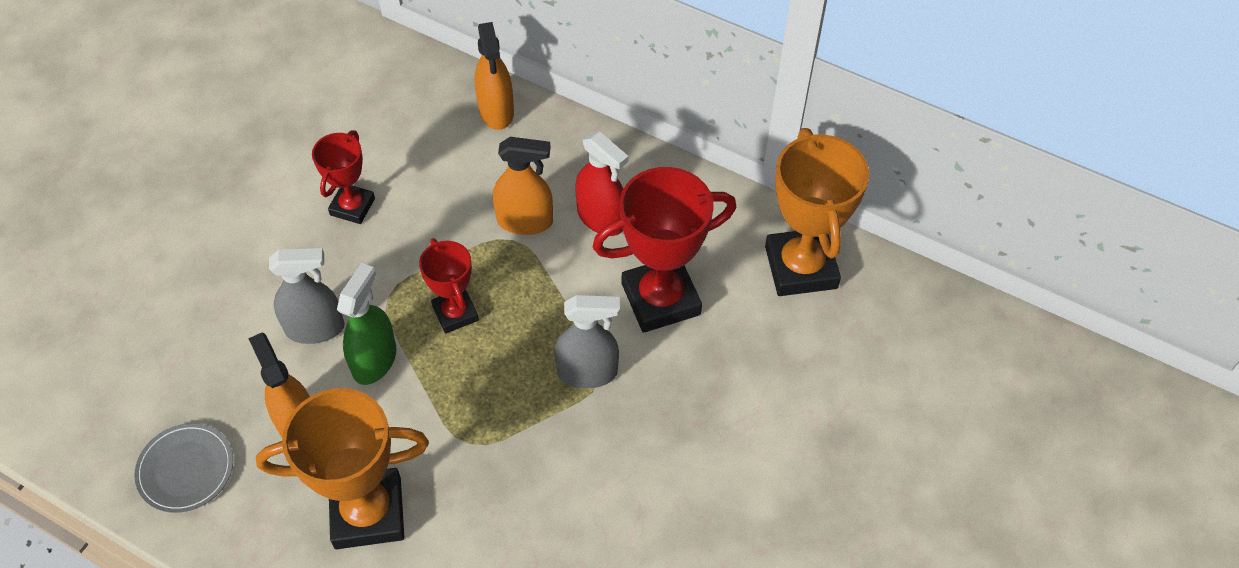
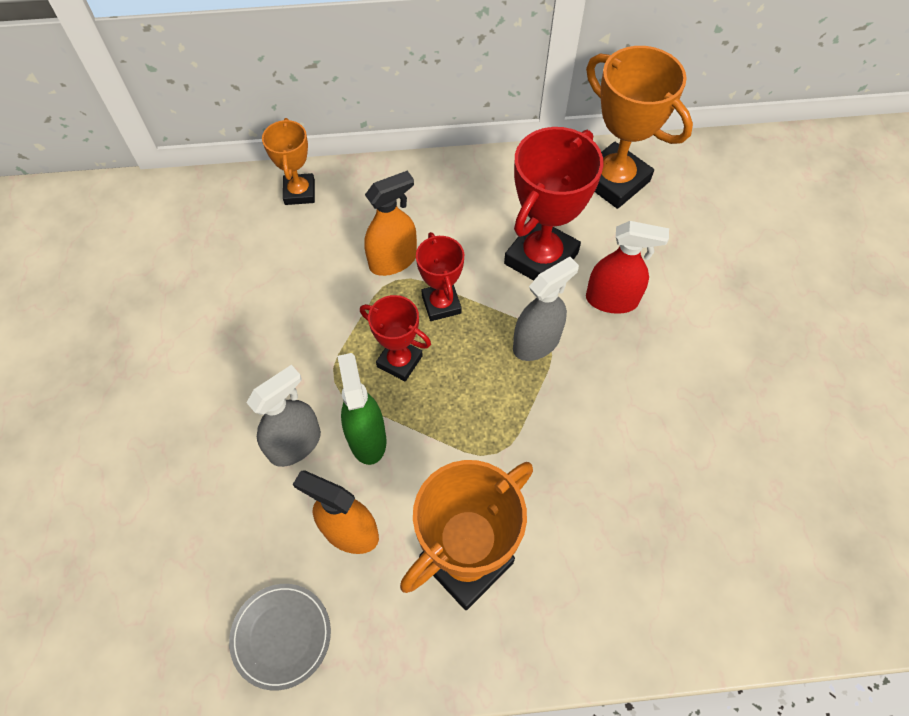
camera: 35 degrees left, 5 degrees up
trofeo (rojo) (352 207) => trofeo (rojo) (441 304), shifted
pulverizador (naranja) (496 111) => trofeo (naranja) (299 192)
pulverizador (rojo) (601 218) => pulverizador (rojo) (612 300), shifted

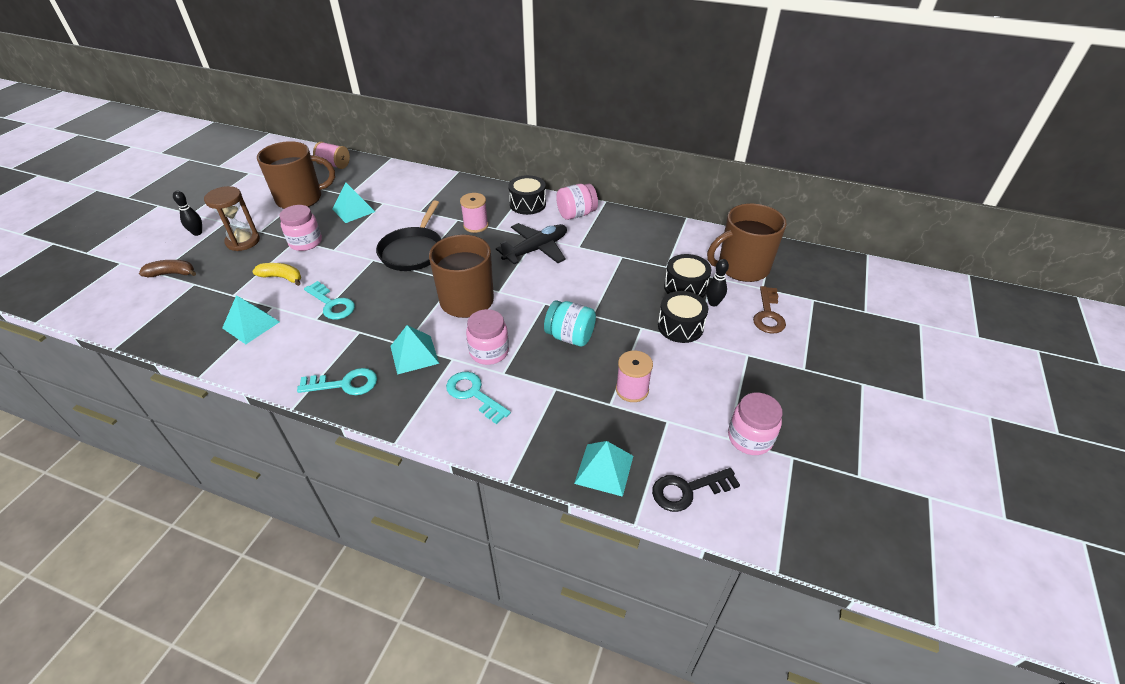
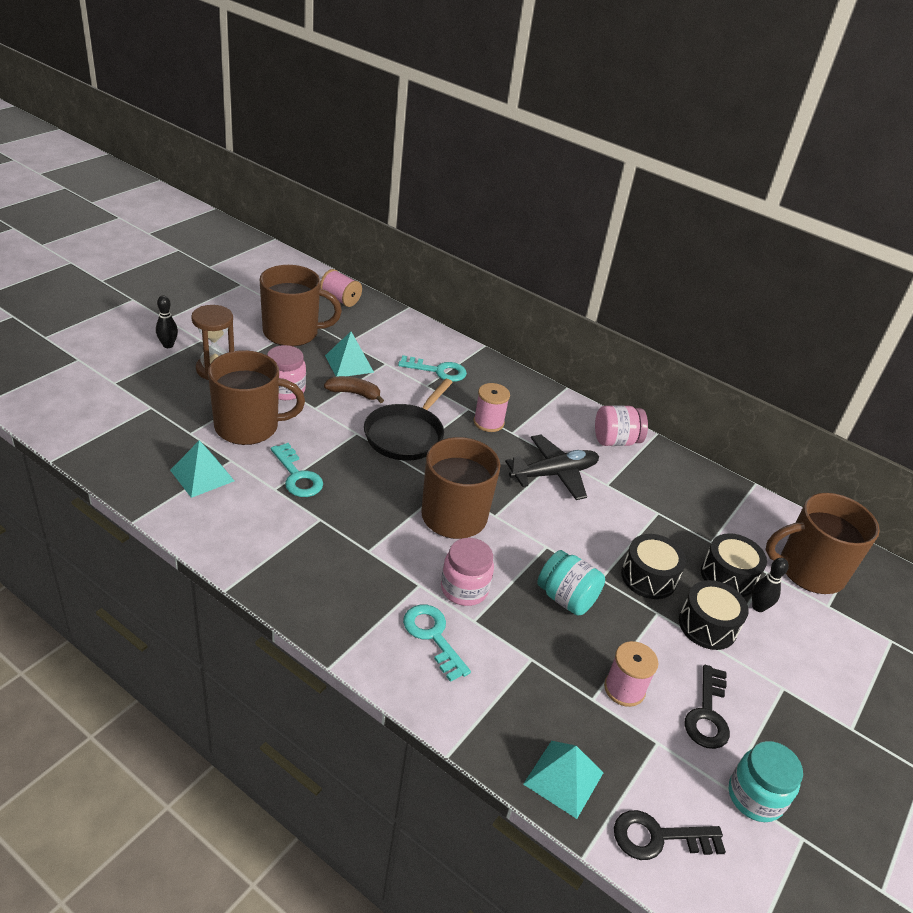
camera: 10 degrees right, 5 degrees down
plátano (marrón) (172 273) => plátano (marrón) (354 393), shifted
plátano (amarillo) (282 277) => taza (marrón) (249 427)
llave (turquesa) (344 384) => llave (turquesa) (437 371), shifted
pirámide (turquesa) (414 354) => nothing
tambor (negro) (527 204) => tambor (negro) (648 577), shifted
tarro (rosa) (750 438) => tarro (turquesa) (755 797)
llave (marrón) (768 314) => nothing
nothing => llave (negro) (707 714)

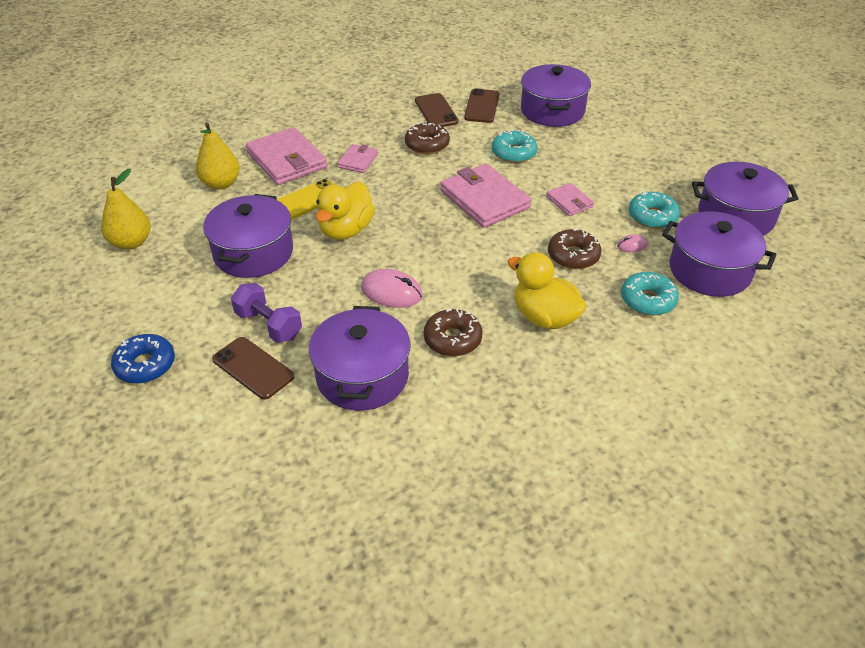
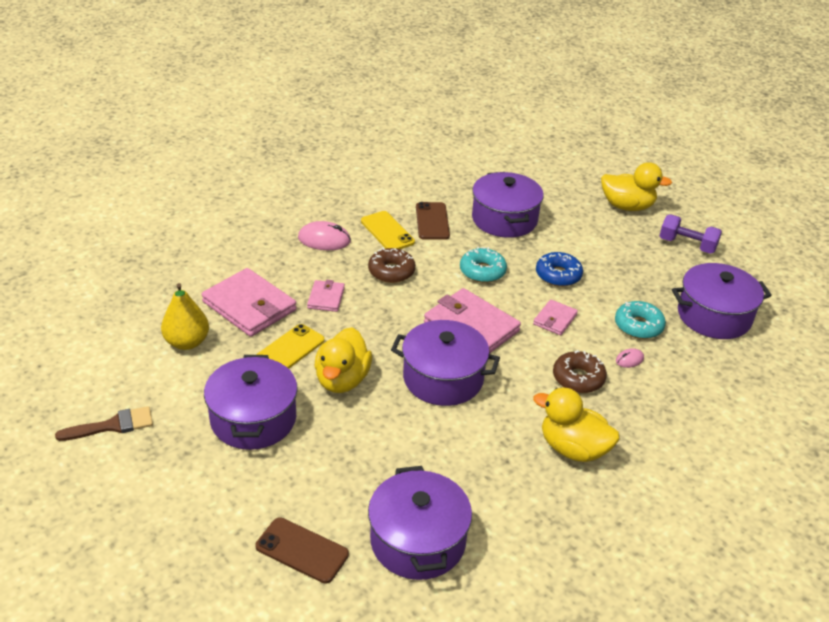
camera: 15 degrees left, 5 degrees down
pera (amarillo) (131 243) => pincel (marrón) (112 425)
rosquilla (azul) (145 365) => rosquilla (azul) (558 275), shifted
mancuerna (morado) (269 325) => mancuerna (morado) (687 245), shifted
ratón (rosa) (391 292) => ratón (rosa) (324 240), shifted
móvil (marrón) (436 111) => móvil (amarillo) (387 232)
rosquilla (marrón) (452 339) => nothing
cartera (rosa) (569 202) => cartera (rosa) (555 319), 75 degrees clockwise
rosquilla (turquesa) (648 300) => nothing
olla (morado) (710 270) => olla (morado) (443 378), shifted
nothing => pato (amarillo) (627 206)

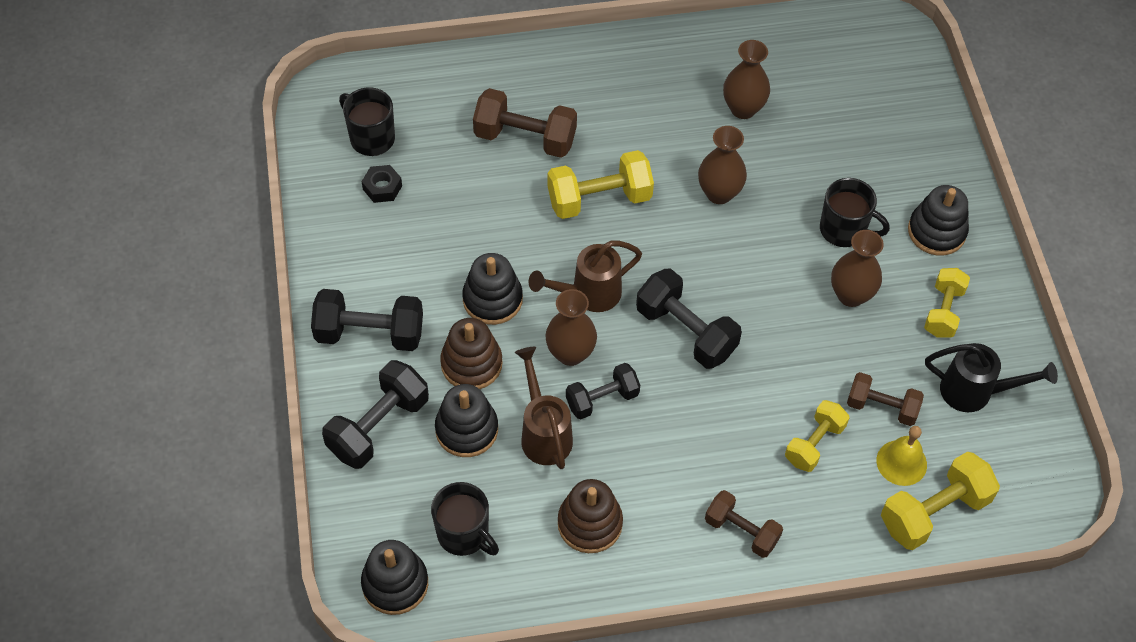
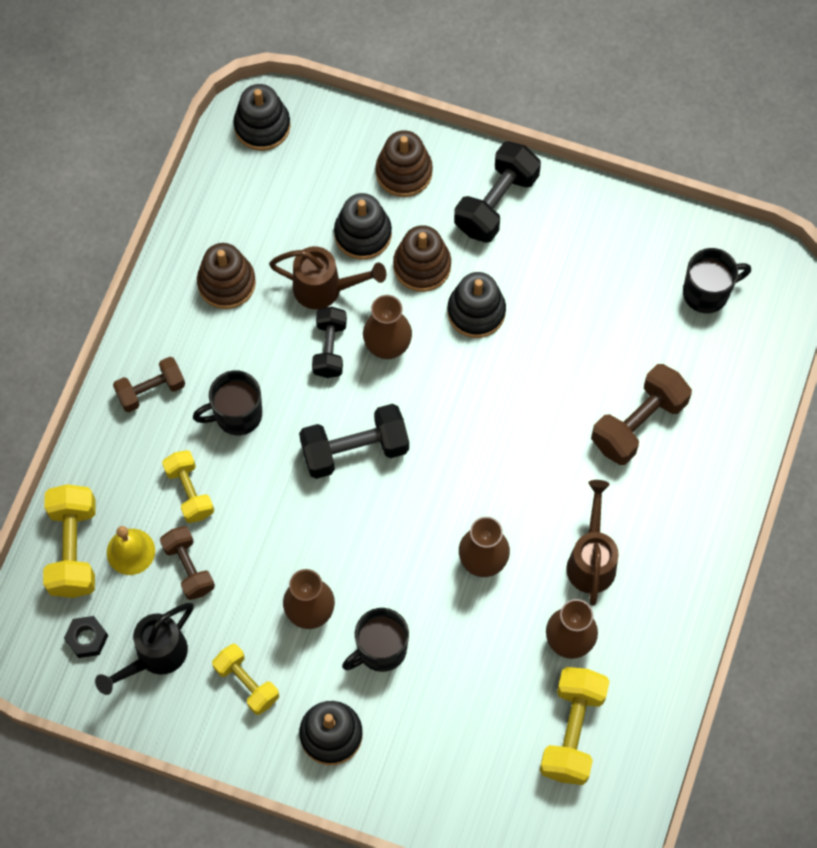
camera: 120 degrees right, 10 degrees up
mancuerna (negro) (378 426) => juguete apilable (marrón) (404 172)
tuerca (negro) (382 187) => tuerca (negro) (87 638), shifted
taza (negro) (464 534) => taza (negro) (236 415), shifted
regadera (marrón) (588 294) => regadera (marrón) (591 559), shifted
mancuerna (amarillo) (599 199) => mancuerna (amarillo) (572 731), shifted
mancuerna (marrón) (881 407) => mancuerna (marrón) (188 568), 75 degrees counterclockwise

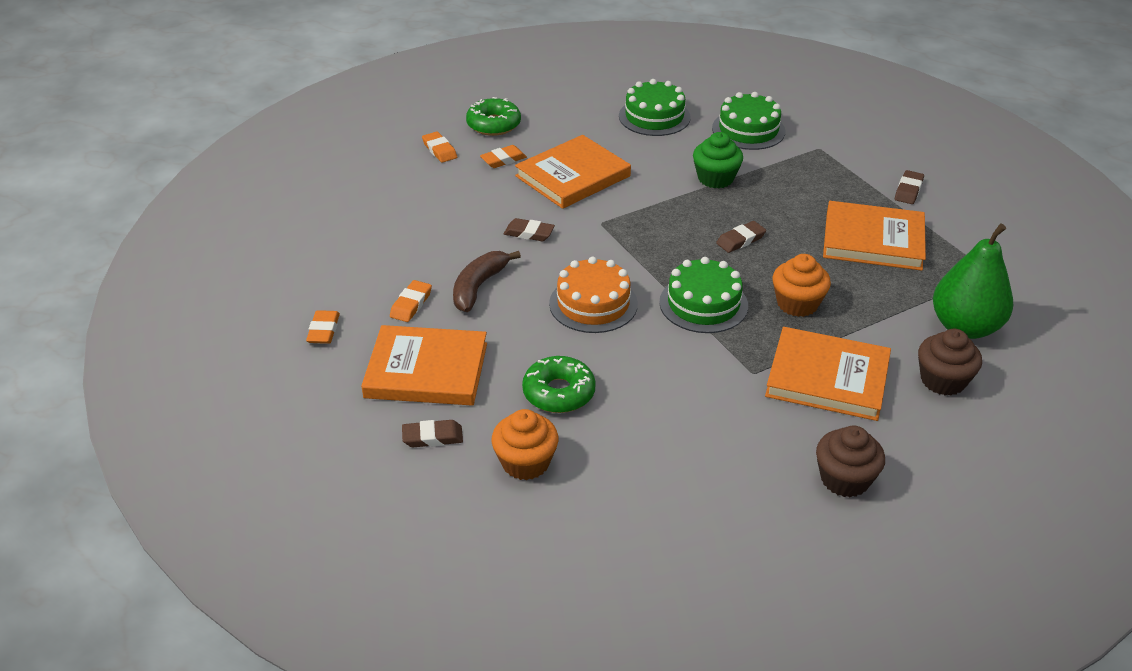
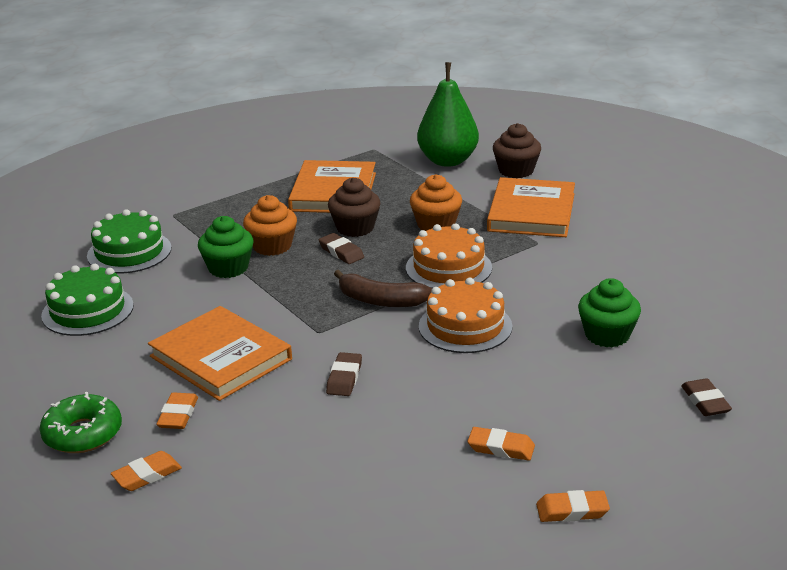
camera: 95 degrees left, 10 degrees down
libro (naranja) (426 370) => nothing
plátano (marrón) (479 287) => plátano (marrón) (380 300), shifted
goma de borrar (naranja) (503 160) => goma de borrar (naranja) (178 415), 45 degrees clockwise
magdalena (naranja) (525 462) => magdalena (naranja) (272 246), shifted
rosquilla (verde) (559 393) => magdalena (verde) (607 335)
tarta (verde) (703 304) => tarta (naranja) (448 268)
magdalena (marrón) (844 479) => magdalena (marrón) (355 228), shifted
goma de borrar (marrón) (908 190) => nothing

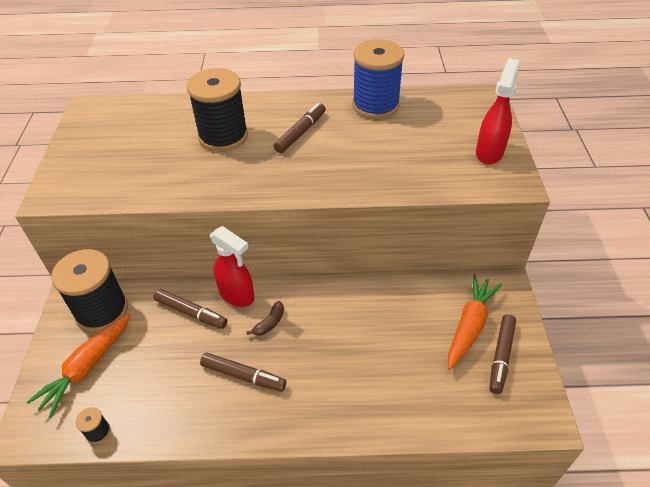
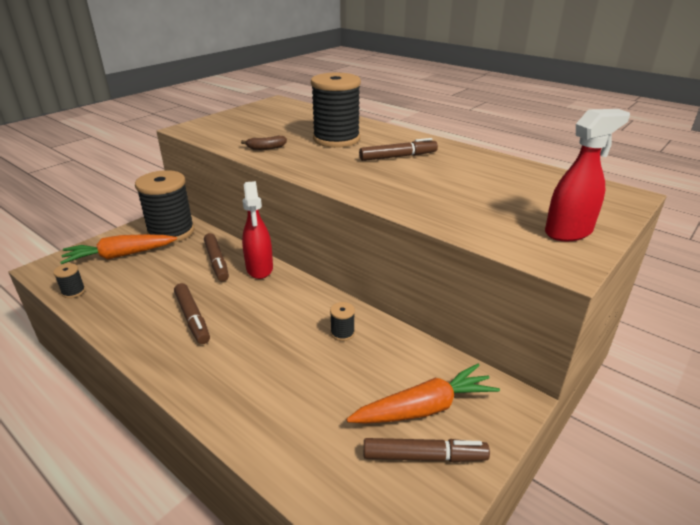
camera: 40 degrees right, 15 degrees down
plátano (marrón) (269 323) => plátano (marrón) (266 148), shifted
carrete (azul) (375 105) => nothing
rotulador (marrón) (501 356) => rotulador (marrón) (424 456), 150 degrees counterclockwise
nothing => carrete (negro) (342 333)

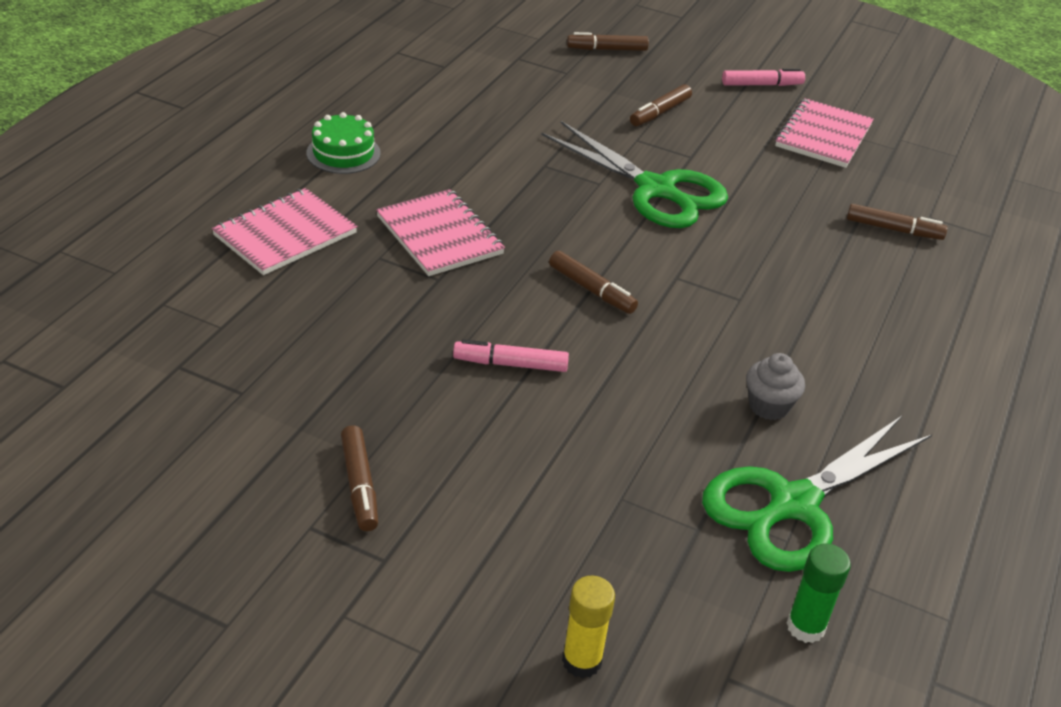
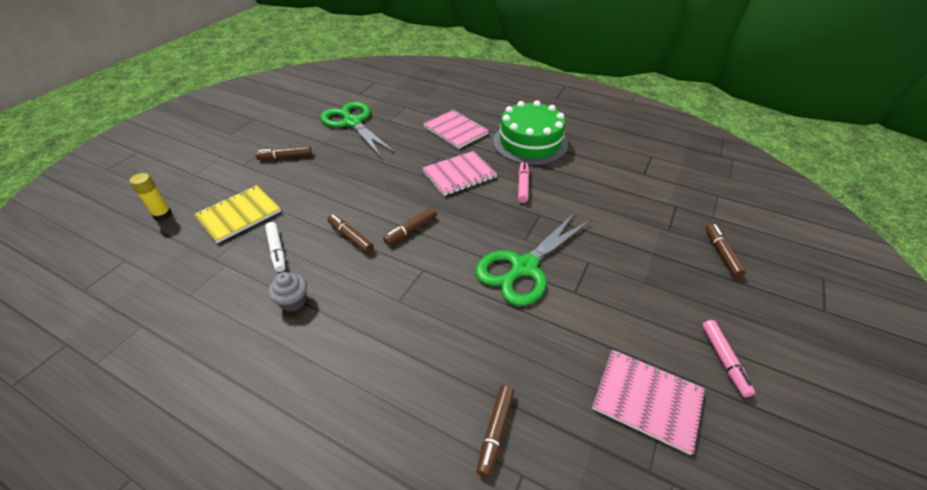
camera: 95 degrees right, 5 degrees up
tarta (verde) (343 153) => tarta (verde) (530 142), x1.91
rotulador (rosa) (511 364) => rotulador (rosa) (523 185), shifted
rotulador (marrón) (660 112) => rotulador (marrón) (350 237), shifted
tijeras (verde) (793 505) => tijeras (verde) (352 123), shifted
barra de pegamento (verde) (805 627) => nothing
nothing => cuaderno (amarillo) (239 215)
nothing => rotulador (blanco) (277 250)

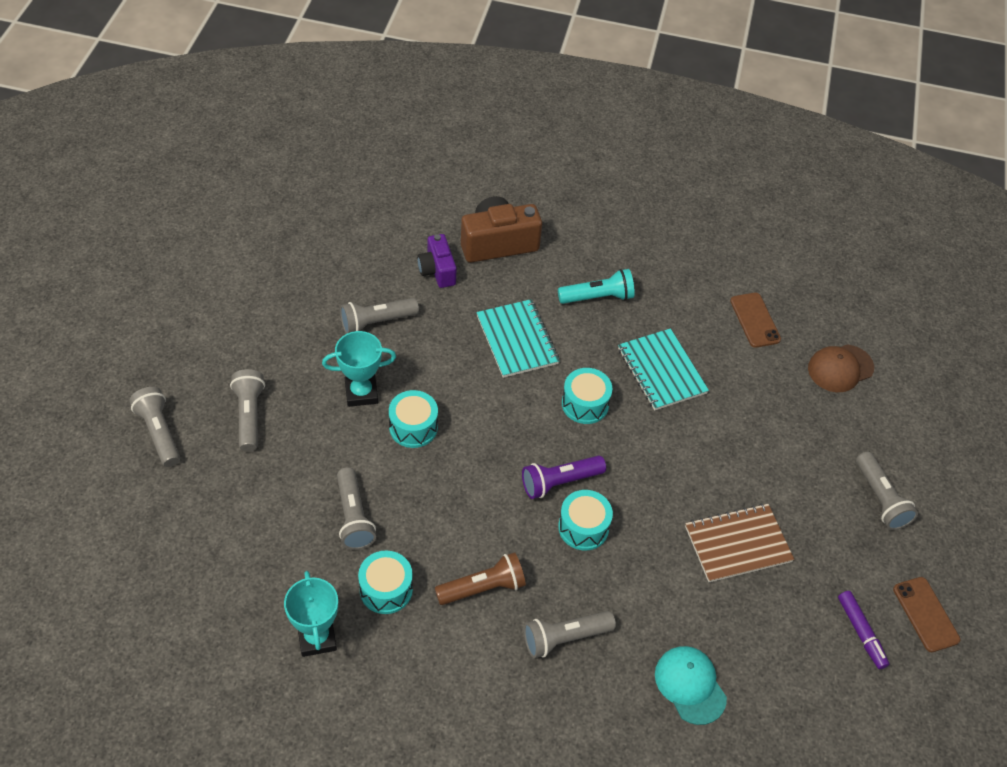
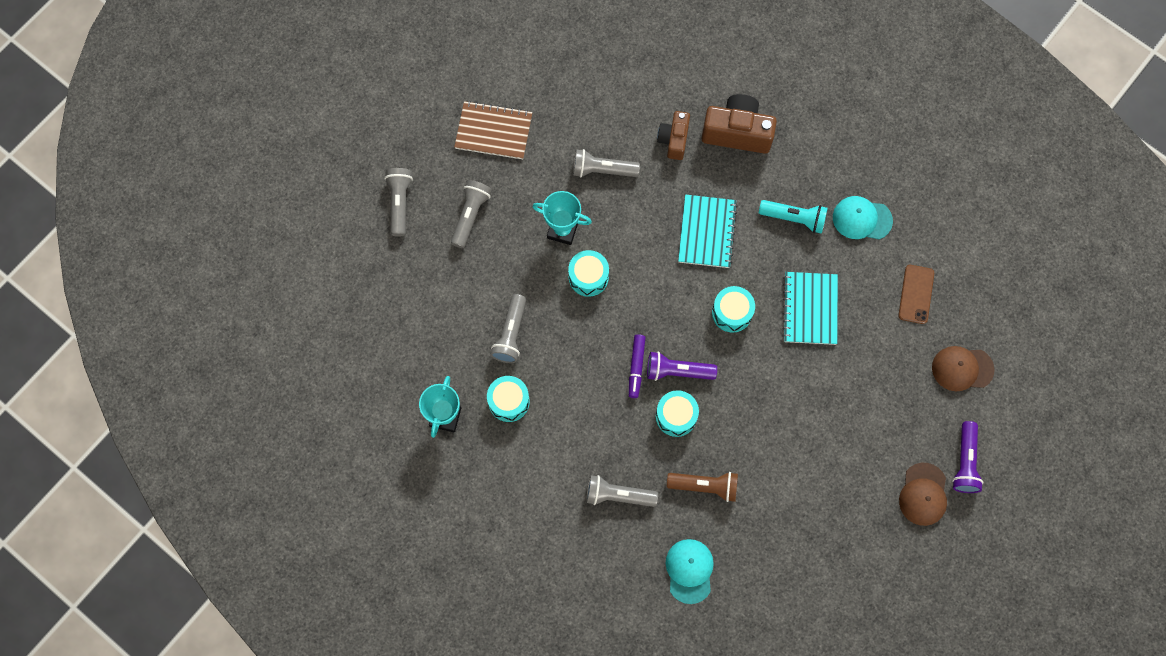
camera: 30 degrees right, 20 degrees up
cámara (morado) (437 270) => cámara (marrón) (674 140)
lámpara de mano (marrón) (483 587) => lámpara de mano (marrón) (705 486), shifted
cuaderno (marrón) (737 544) => cuaderno (marrón) (493 131), shifted
rotulador (morado) (861 632) => rotulador (morado) (636 367), shifted
lámpara de mano (gris) (880 499) => gorra (marrón) (923 494)
móvil (marrón) (925 614) => nothing
nothing => gorra (turquesa) (861 219)
nothing => lámpara de mano (morado) (965 462)

